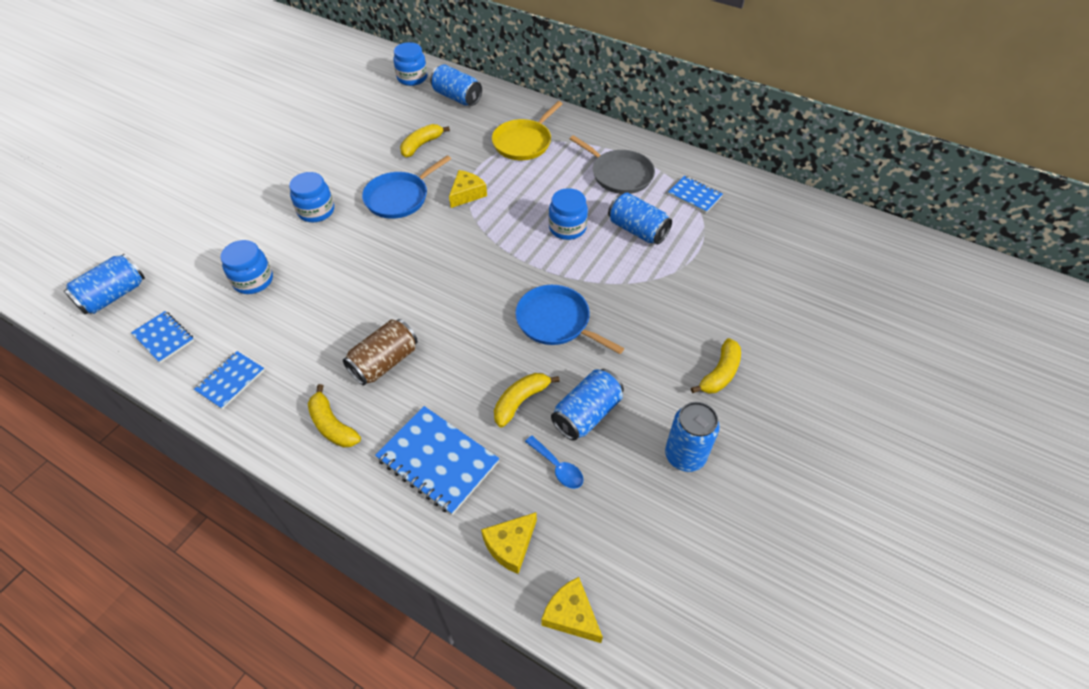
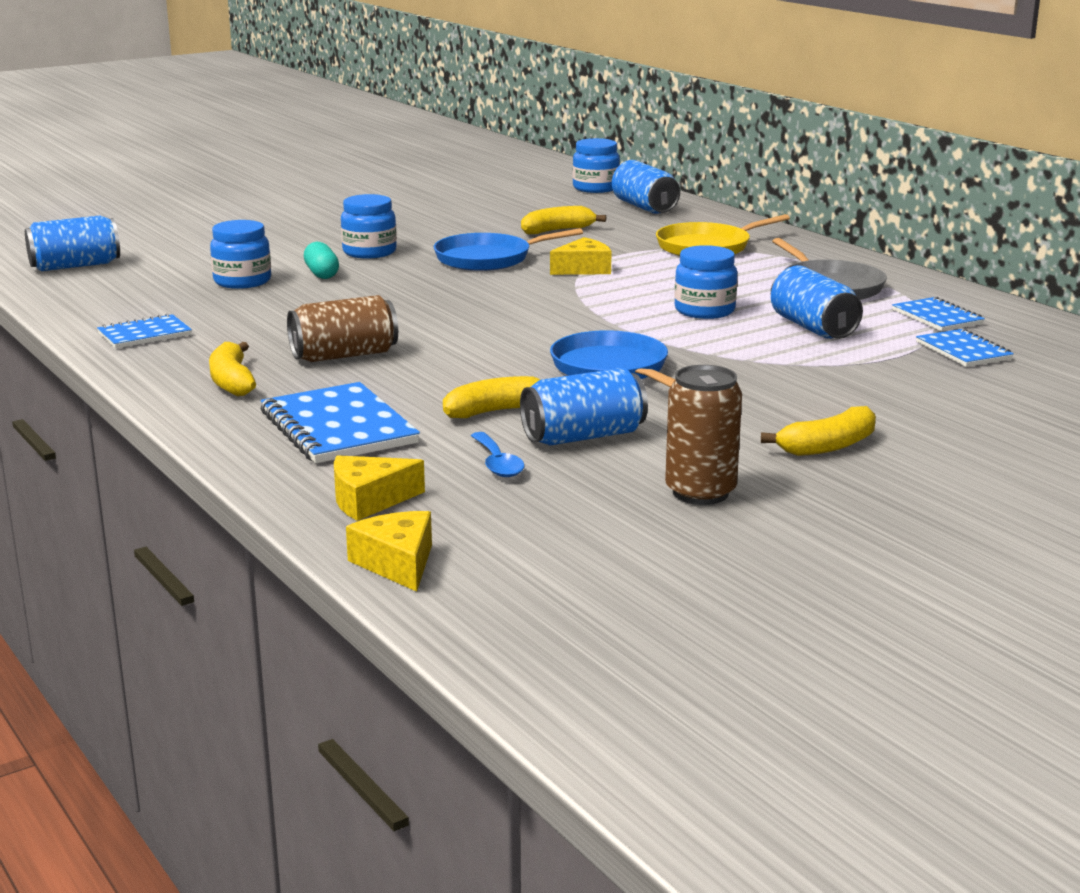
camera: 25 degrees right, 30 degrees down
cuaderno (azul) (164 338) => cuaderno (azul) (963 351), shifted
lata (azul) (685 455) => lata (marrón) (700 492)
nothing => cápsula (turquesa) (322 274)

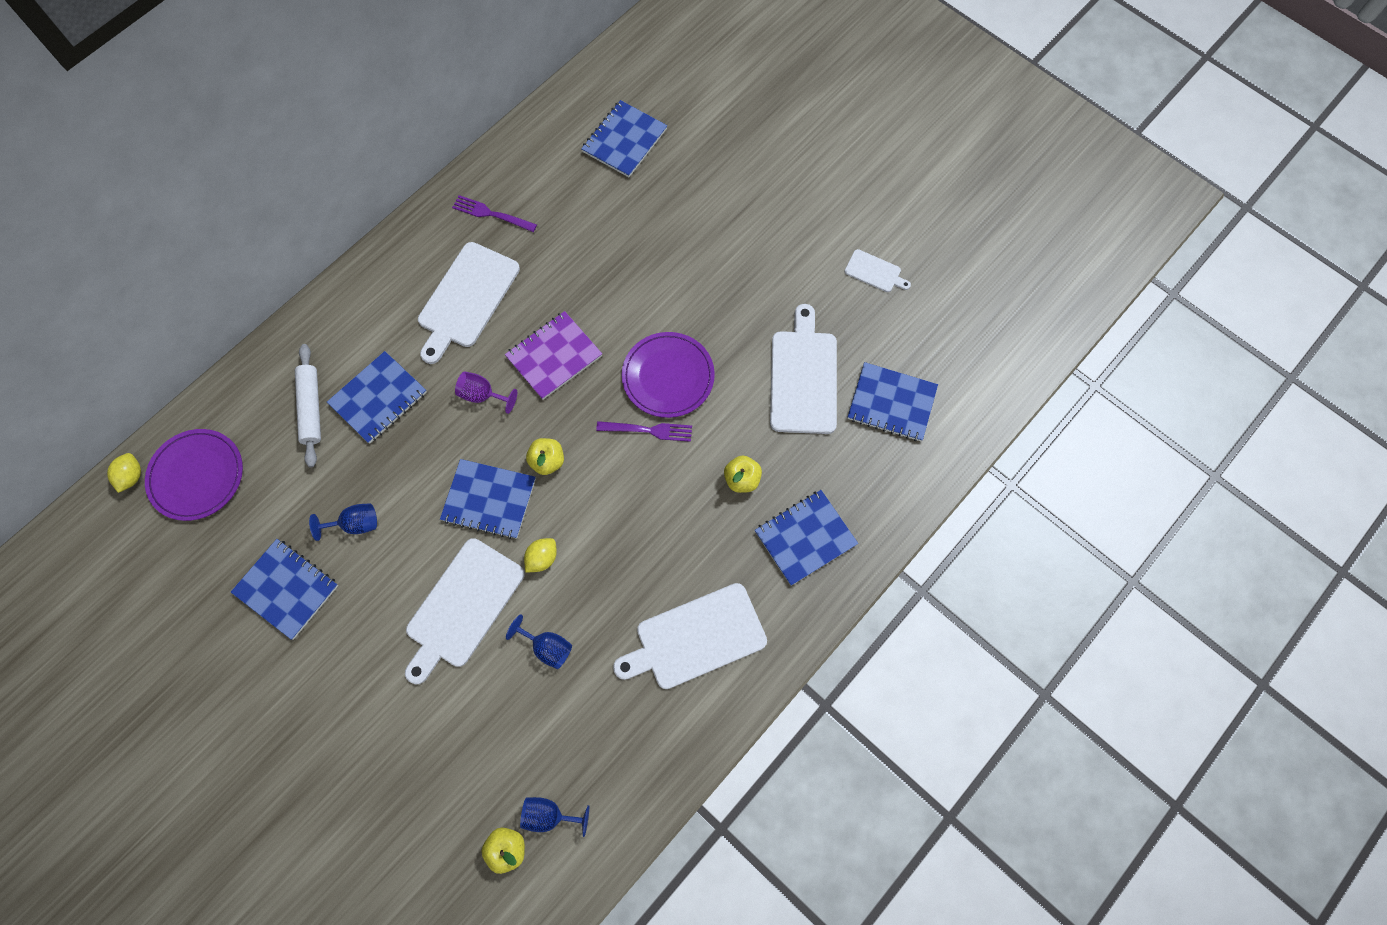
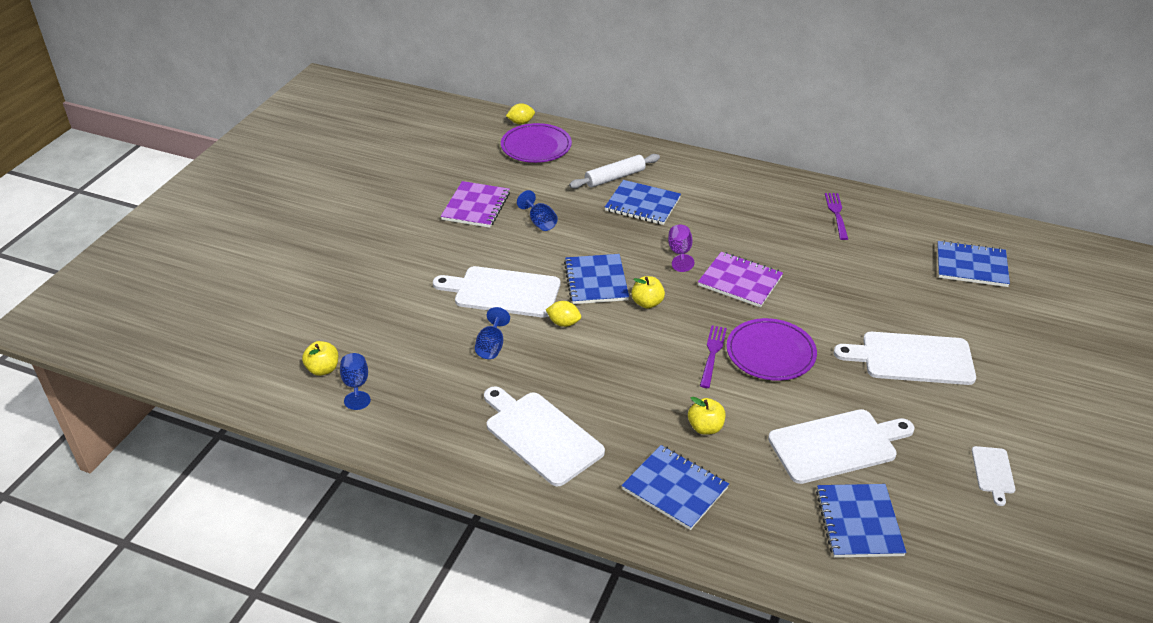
camera: 70 degrees right, 30 degrees down
cuaderno (azul) (286 589) => cuaderno (morado) (476 206)
tabla de cortar (blanco) (466 299) => tabla de cortar (blanco) (912 358), shifted
tenedor (morado) (648 430) => tenedor (morado) (712 354), 150 degrees counterclockwise

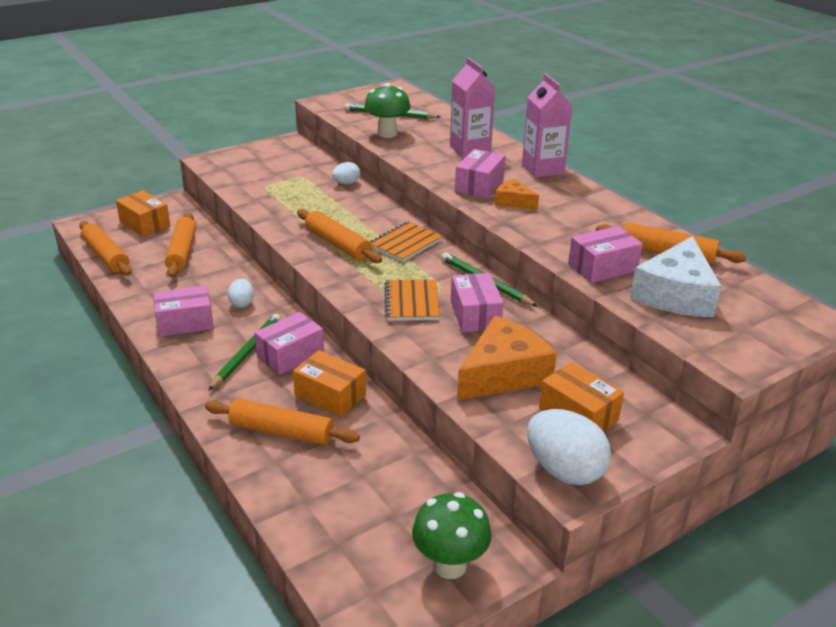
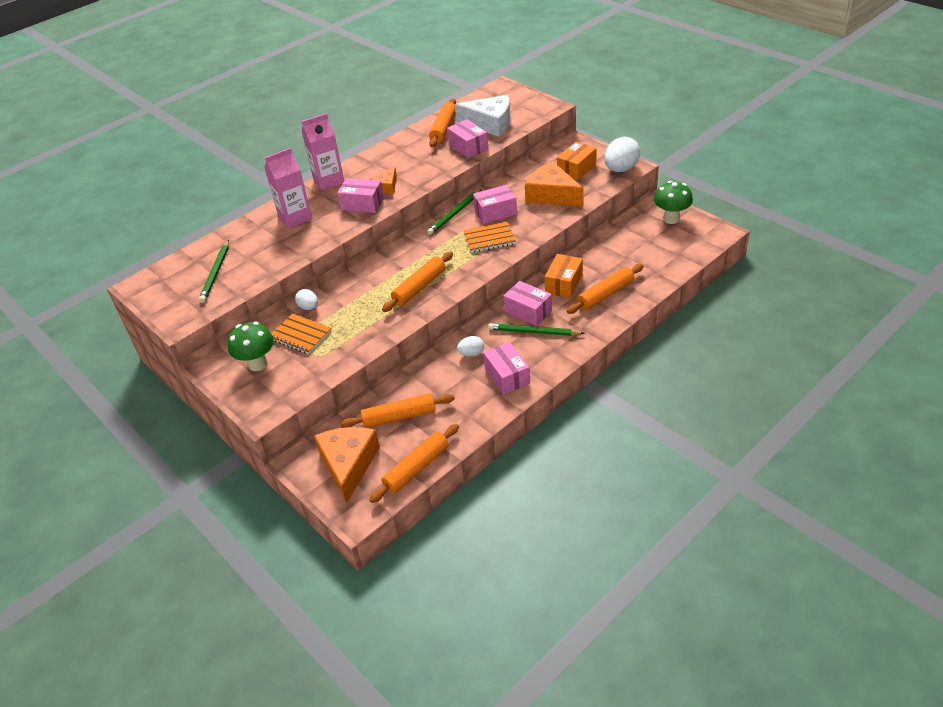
camera: 95 degrees left, 10 degrees up
caja (naranja) (145 224) => queso (naranja) (348 465)
rodillo (naranja) (281 431) => rodillo (naranja) (605 294), 45 degrees clockwise
seta (verde) (387 134) => seta (verde) (258 364), shifted
cuaderno (naranja) (405 243) => cuaderno (naranja) (300 335), shifted

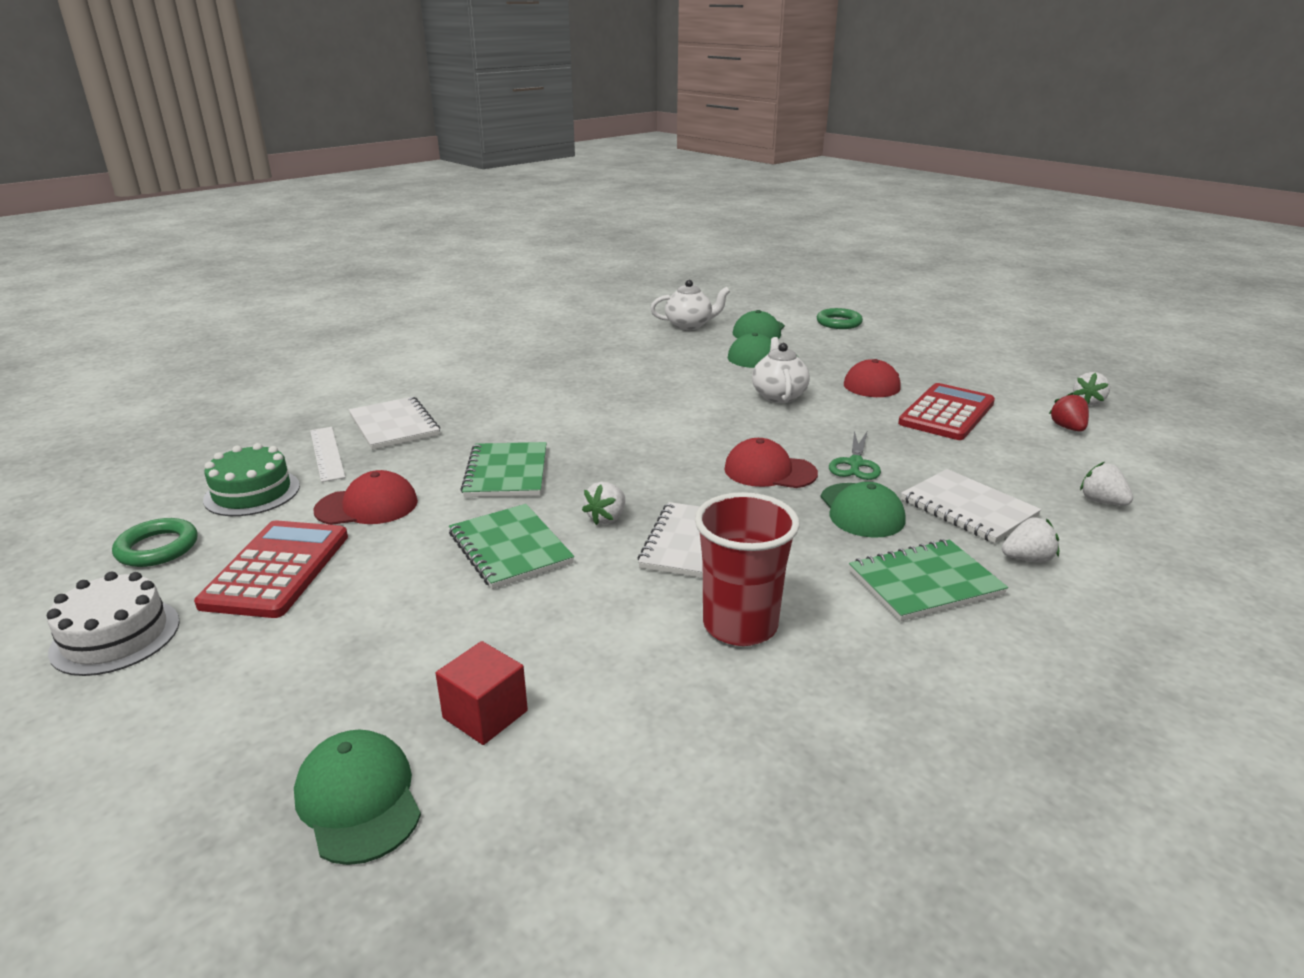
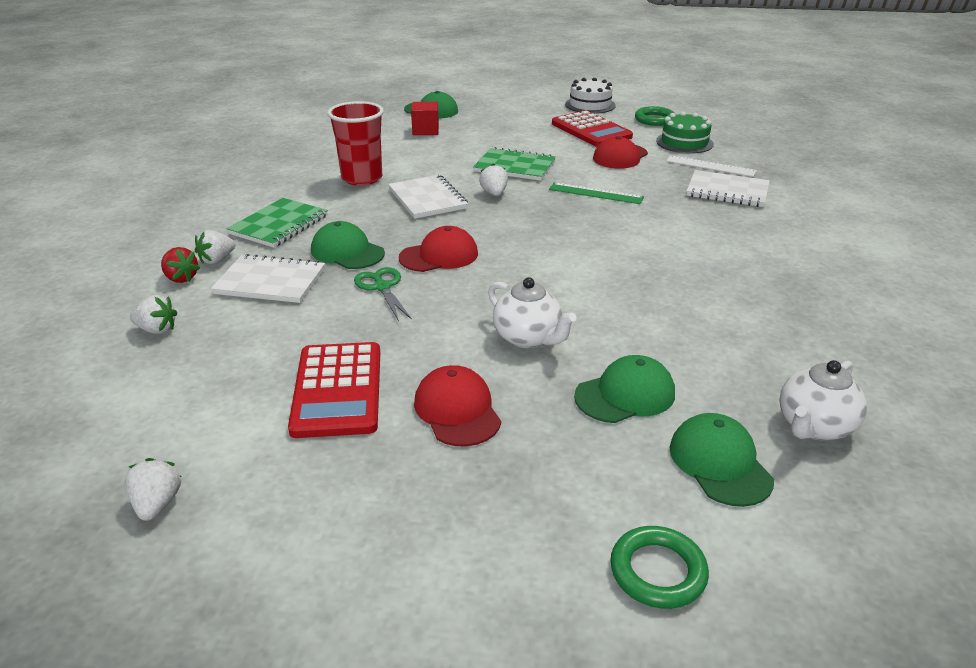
camera: 140 degrees right, 5 degrees up
cuaderno (verde) (506 472) => regla (verde) (596 193)
fresa (rojo) (1067 428) => fresa (rojo) (181 278), shifted

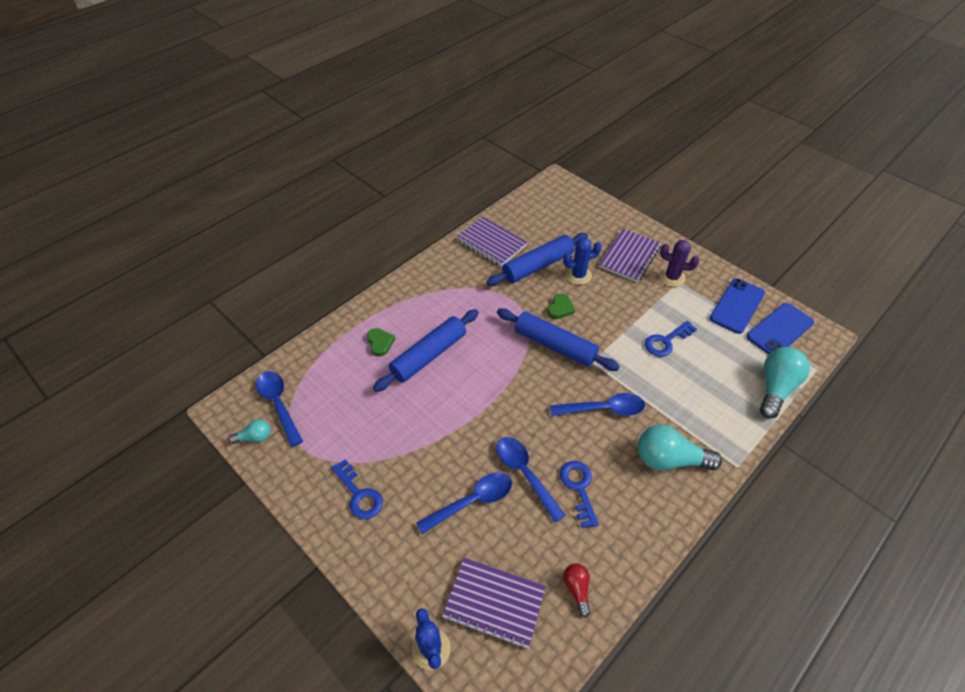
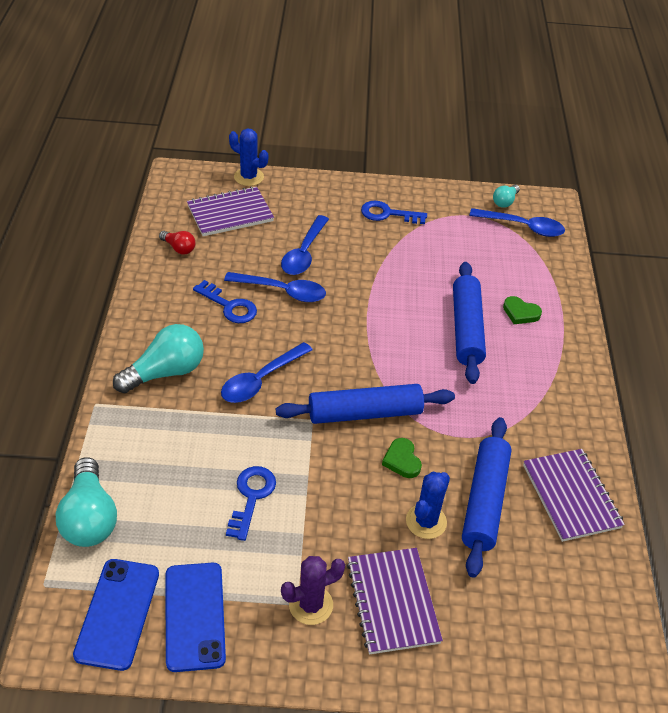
camera: 135 degrees right, 5 degrees down
cuaderno (morado) (491 243) => cuaderno (morado) (571 496), 75 degrees clockwise

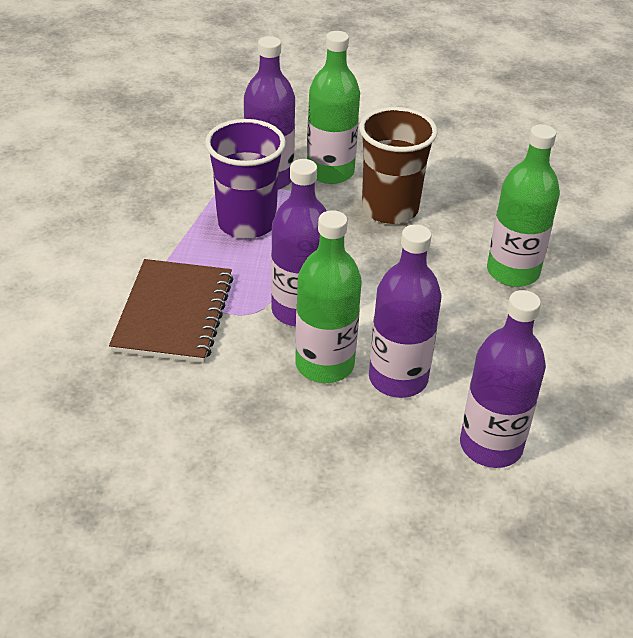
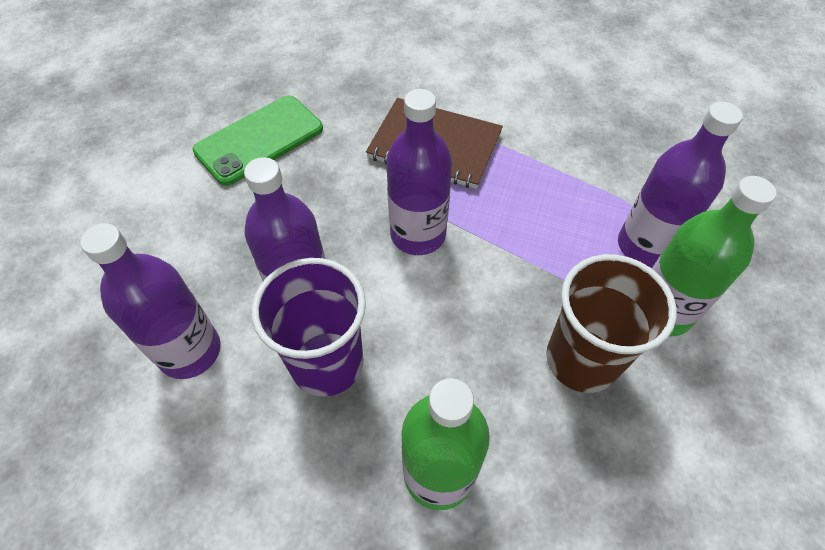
camera: 105 degrees right, 15 degrees up
vaso (morado) (246 223) => vaso (morado) (327 363), shifted
botella (verde) (324 364) => nothing
nothing => móvil (verde) (259 140)

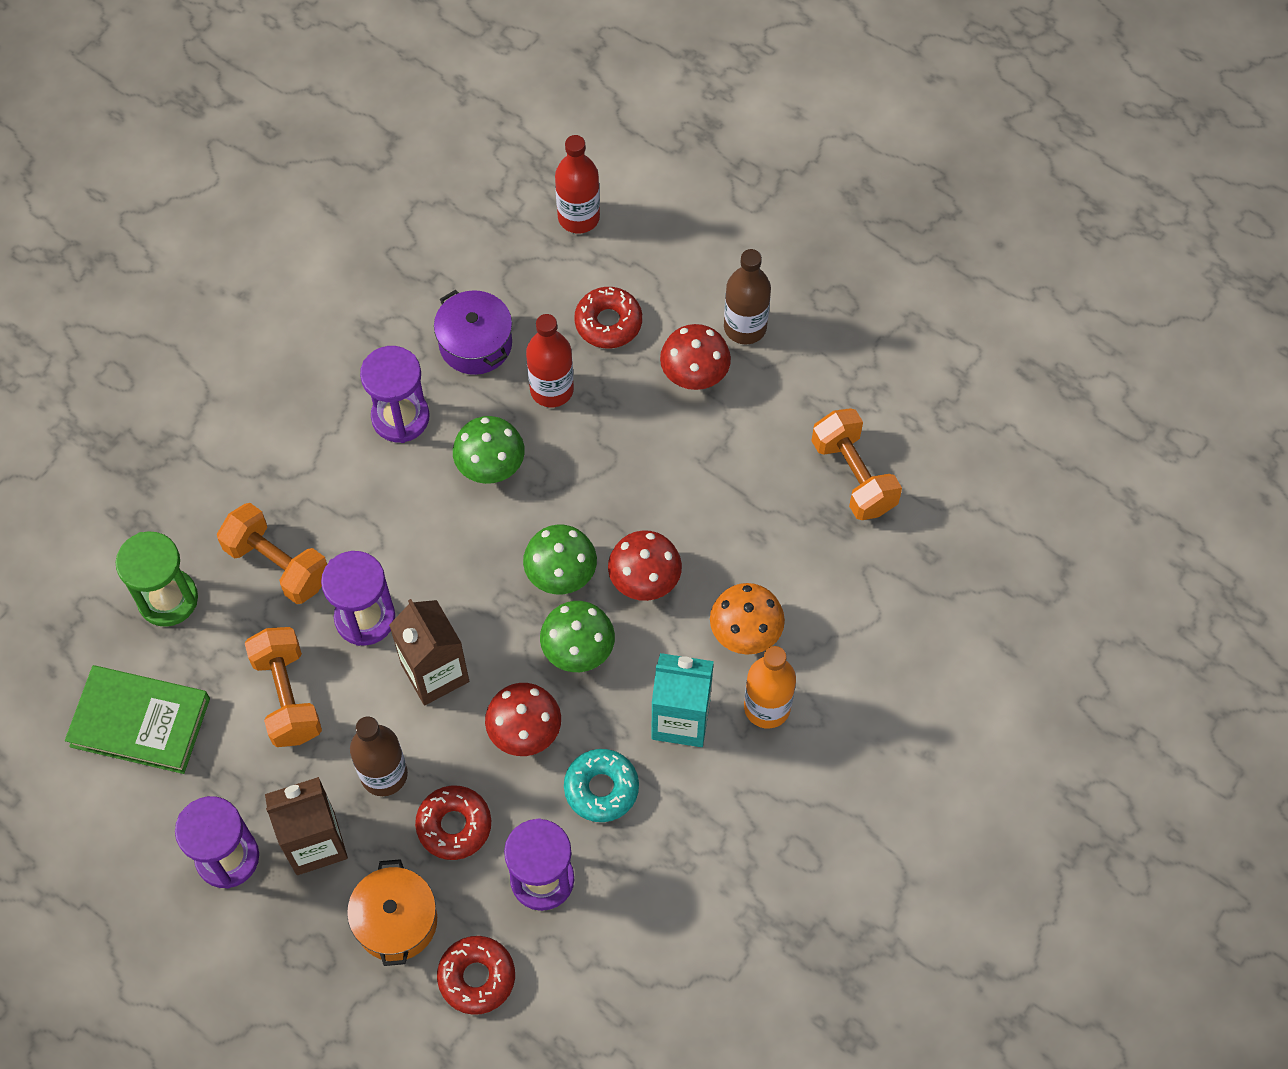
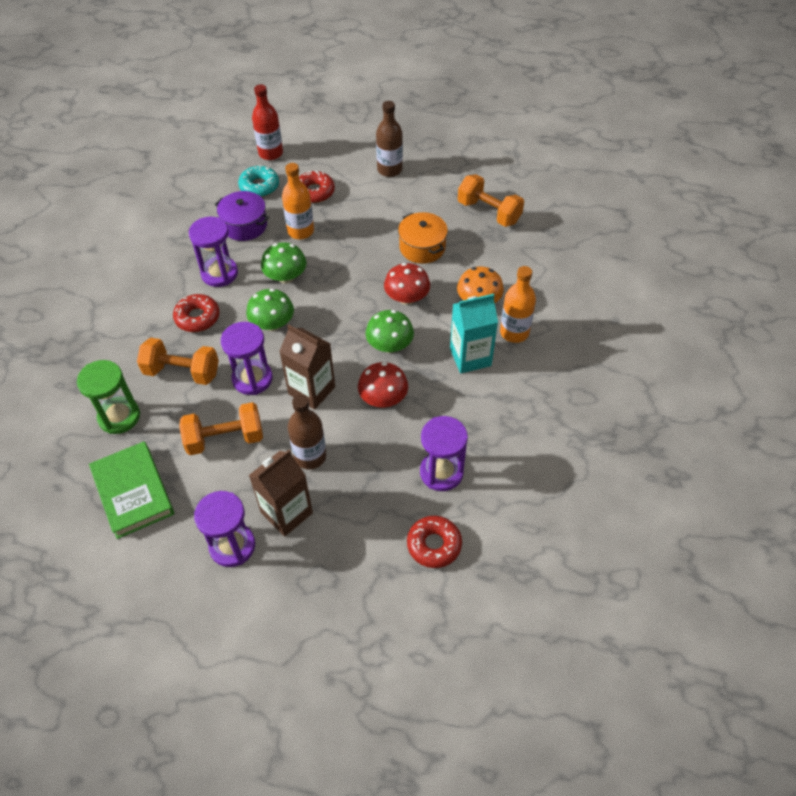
camera: 25 degrees left, 10 degrees down
libro (verde) (140 722) => libro (verde) (133 492), 75 degrees clockwise
mancuerna (naranja) (287 696) => mancuerna (naranja) (225 439), 60 degrees counterclockwise
olla (naranja) (396 921) => olla (naranja) (422 247), shifted
rosquilla (rojo) (454 825) => rosquilla (rojo) (197 317), shifted
seta (verde) (561 573) => seta (verde) (272 324), shifted
botella (rojo) (551 389) => botella (naranja) (300 231)
rosquilla (turquesa) (601 788) => rosquilla (turquesa) (259 186), shifted
seta (rojo) (694 373) => nothing

